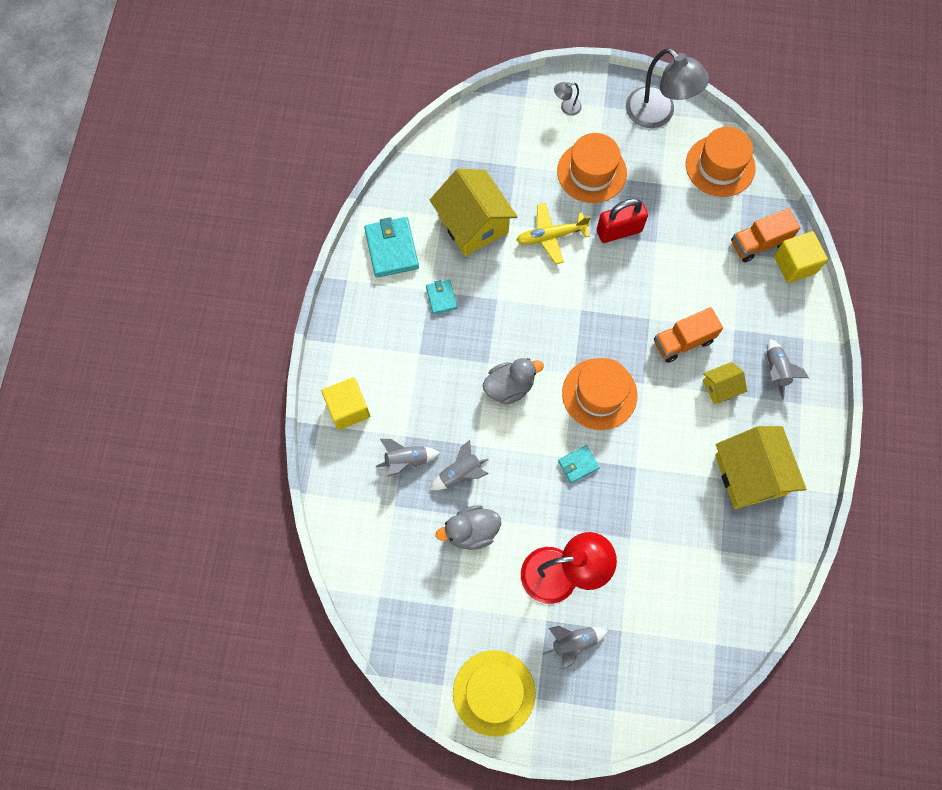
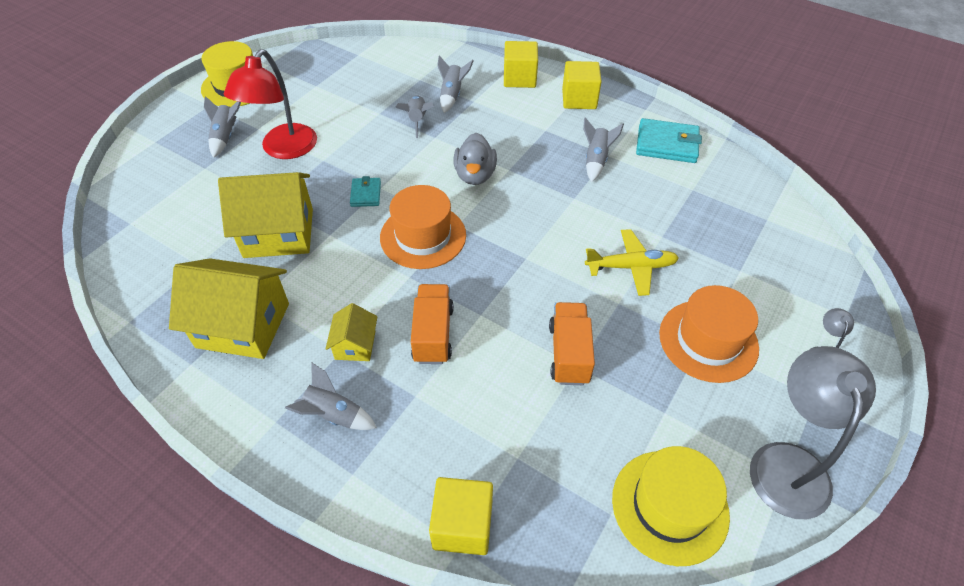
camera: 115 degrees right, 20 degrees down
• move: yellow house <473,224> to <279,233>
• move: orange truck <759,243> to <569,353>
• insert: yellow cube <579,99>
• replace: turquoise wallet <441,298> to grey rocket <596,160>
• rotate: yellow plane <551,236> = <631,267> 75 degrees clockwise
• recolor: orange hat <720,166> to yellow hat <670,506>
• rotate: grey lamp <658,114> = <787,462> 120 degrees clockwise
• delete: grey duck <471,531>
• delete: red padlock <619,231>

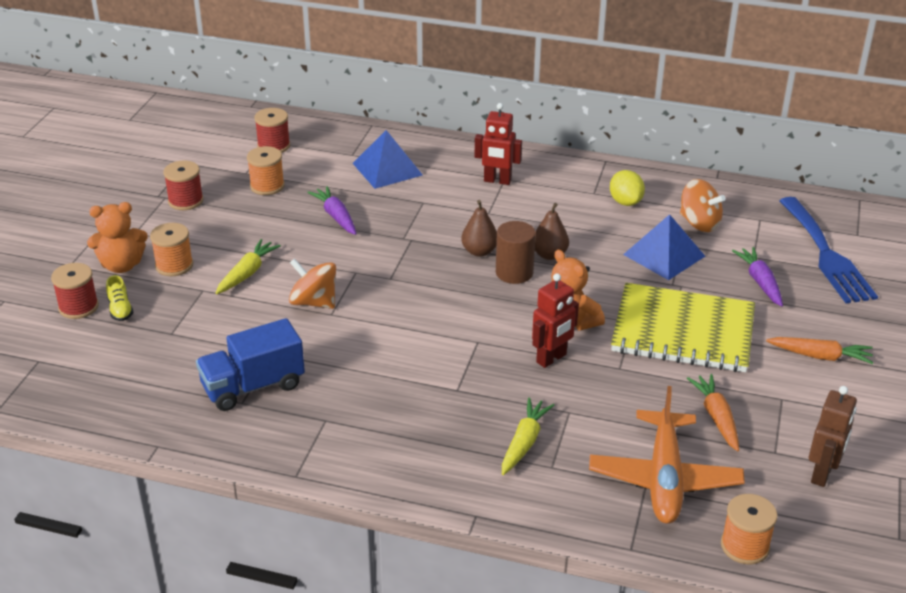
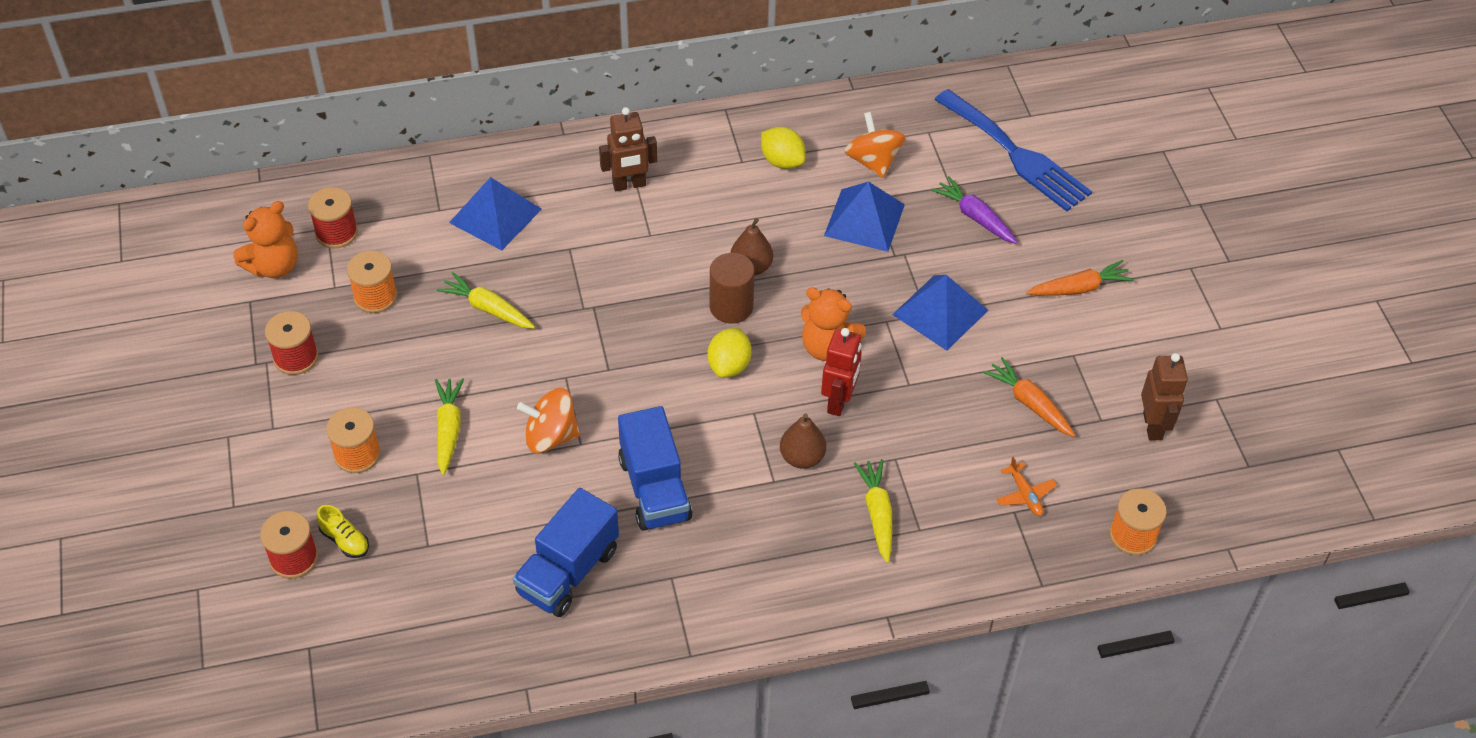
camera: 30 degrees left, 15 degrees up
• move: orange teddy bear <121,265> to <274,266>
• recolor: purple carrot <336,216> to yellow carrot <488,309>
• recolor: red robot <497,181> to brown robot <629,185>
• insert: blue truck <655,489>
• insert: yellow lemon <729,365>
• move: brown pear <479,251> to <802,457>
• rotate: orange spinning top <699,223> = <873,161> 120 degrees counterclockwise
• replace: yellow notebook <683,331> to blue pyramid <940,312>
• resize: orange plane <664,478> = <1025,495> x0.41

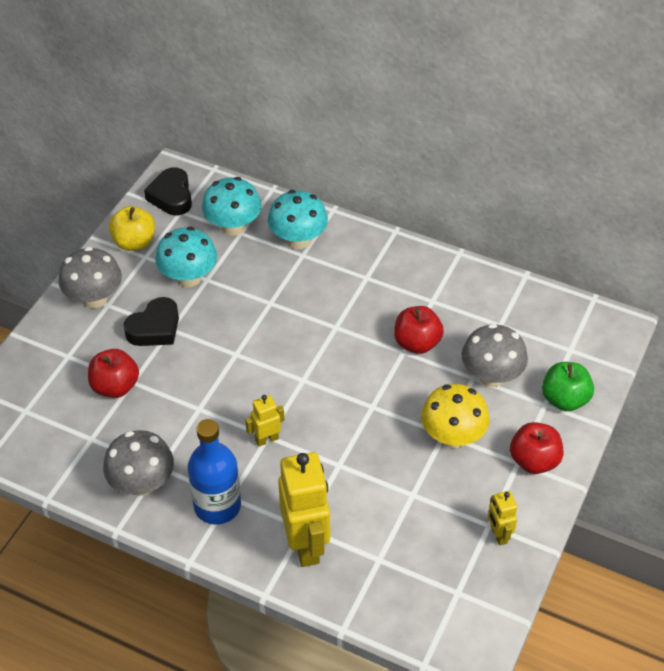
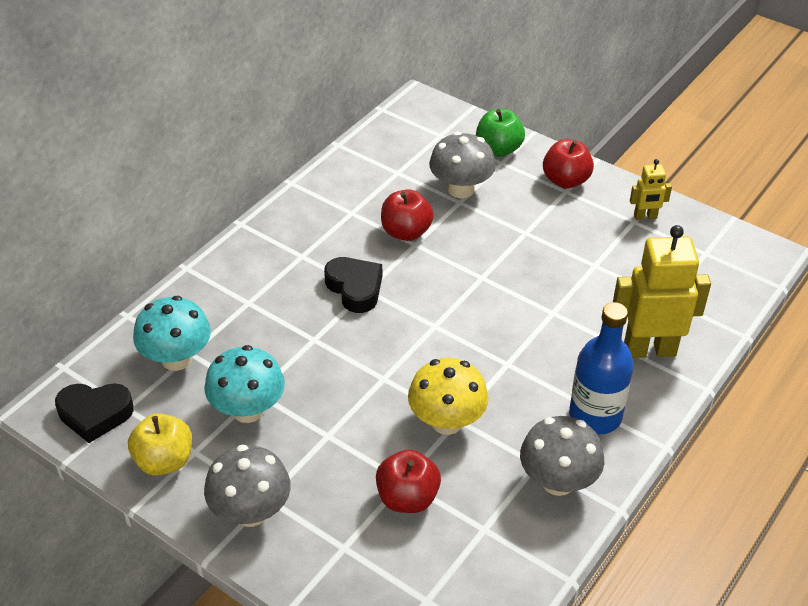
camera: 80 degrees left, 5 degrees down
• move: black heart <155,328> to <355,288>
• move: yellow mushroom <452,436> to <446,421>
• delete: yellow robot <266,439>
• delete: turquoise mushroom <298,240>

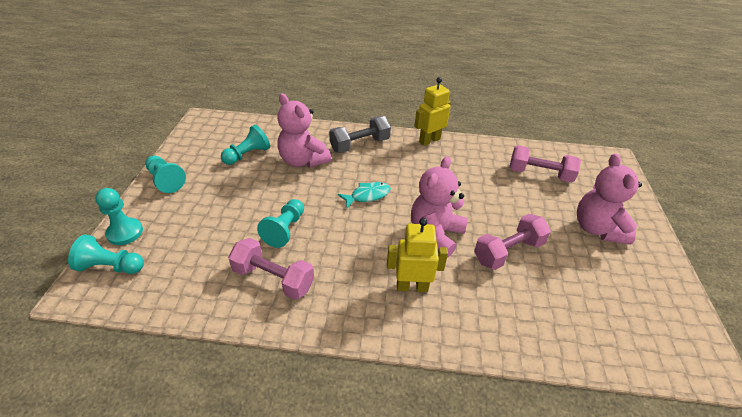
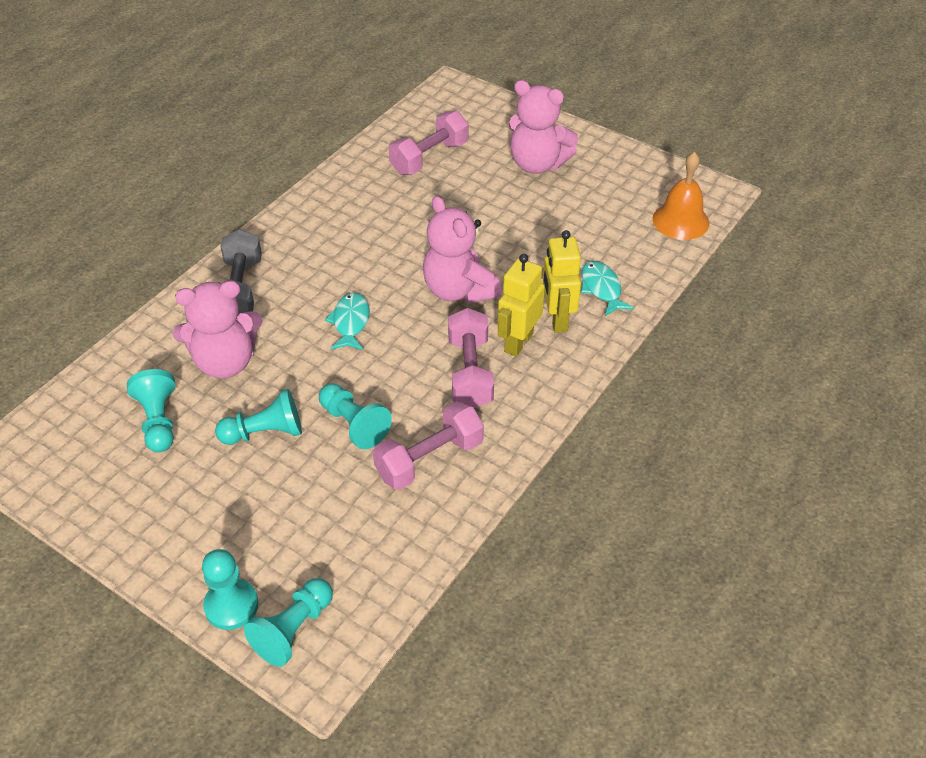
camera: 60 degrees left, 5 degrees up
• move: turquoise pawn <165,180> to <265,433>
• move: pink dumbbell <508,251> to <470,372>
• move: yellow robot <429,140> to <557,319>
• insert: turquoise fish <601,289>
• insert: orange bell <680,221>

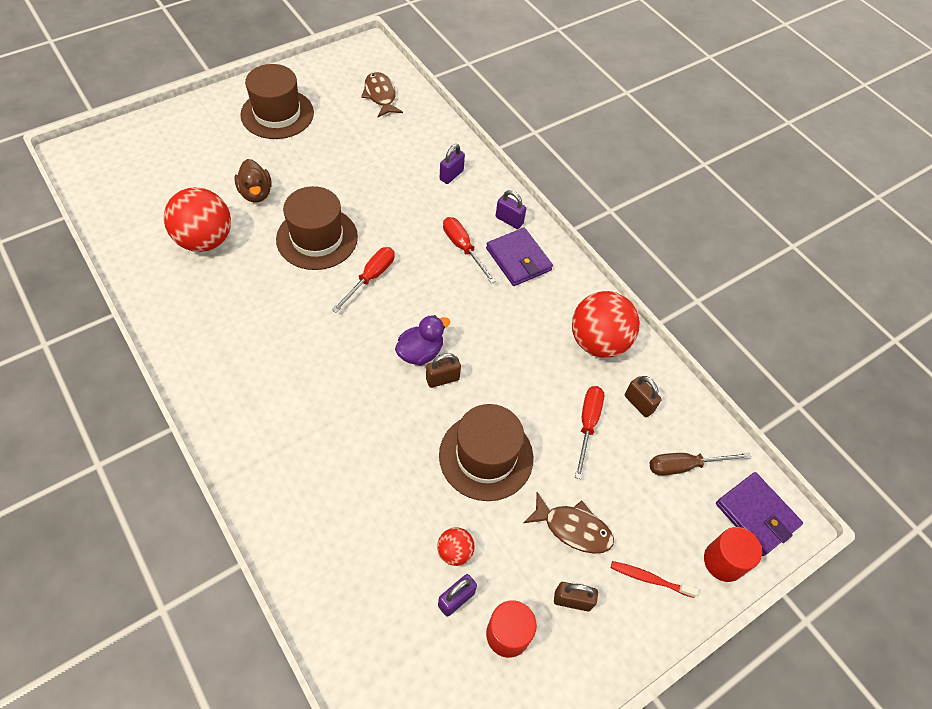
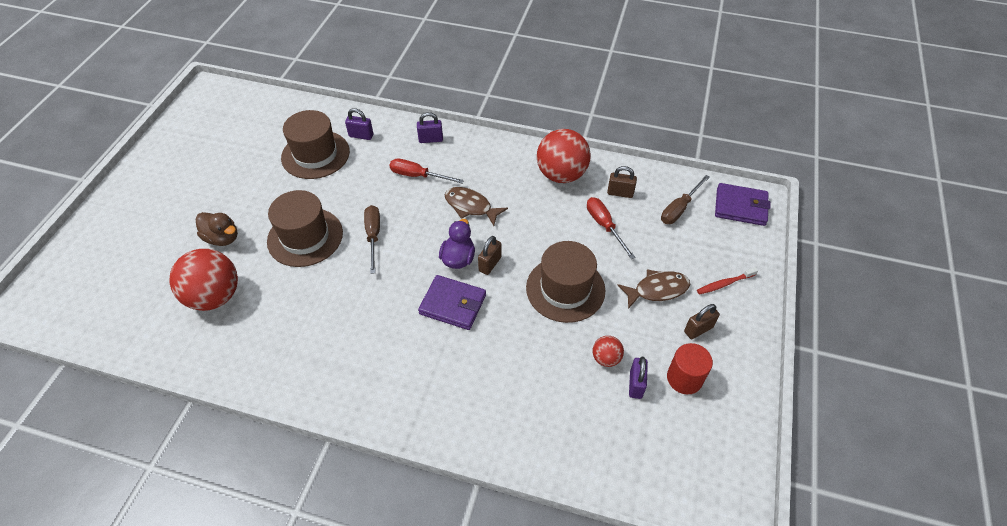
camera: 35 degrees left, 5 degrees down
• move: brown hat <277,114> to <315,154>
• rotate: purple padlock <451,175> = <361,136> 75 degrees counterclockwise
• recolor: red screwdriver <371,278> to brown screwdriver <373,236>
• move: purple wallet <518,259> to <453,304>
• move: brown fish <380,95> to <470,206>
• delete: red cylinder <723,561>

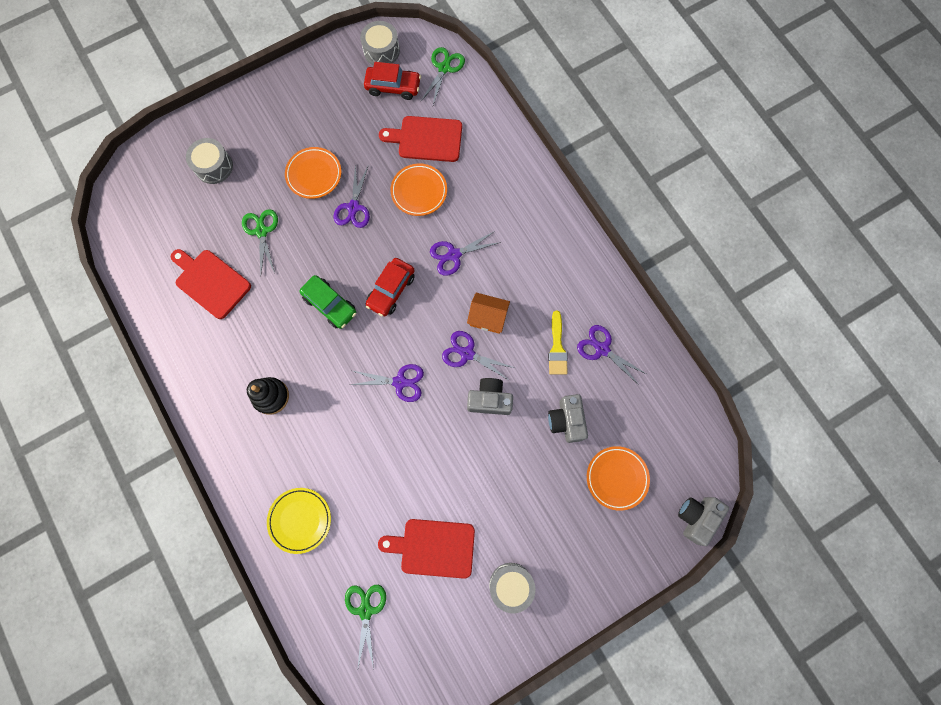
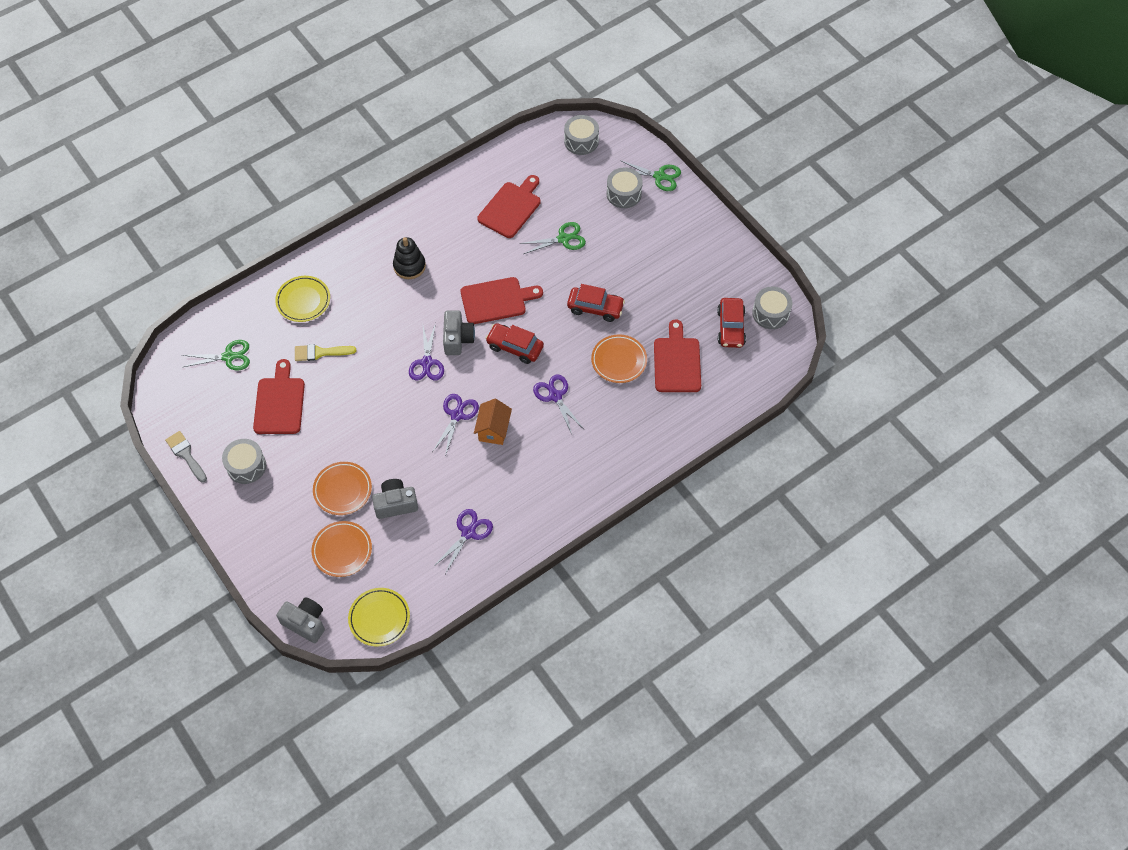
camera: 85 degrees right, 15 degrees down
• insert: grey brush <186,455>
• move: yellow brush <557,347> to <320,352>
• move: orange plate <314,174> to <342,490>
• insert: yellow plate <379,618>
• move: grey camera <489,400> to <458,339>
• replace: green car <330,305> to red cutting board <496,300>
• insert: grey drum <581,141>
• replace: purple scissors <353,207> to red car <595,308>
• move: green scissors <444,68> to <659,176>

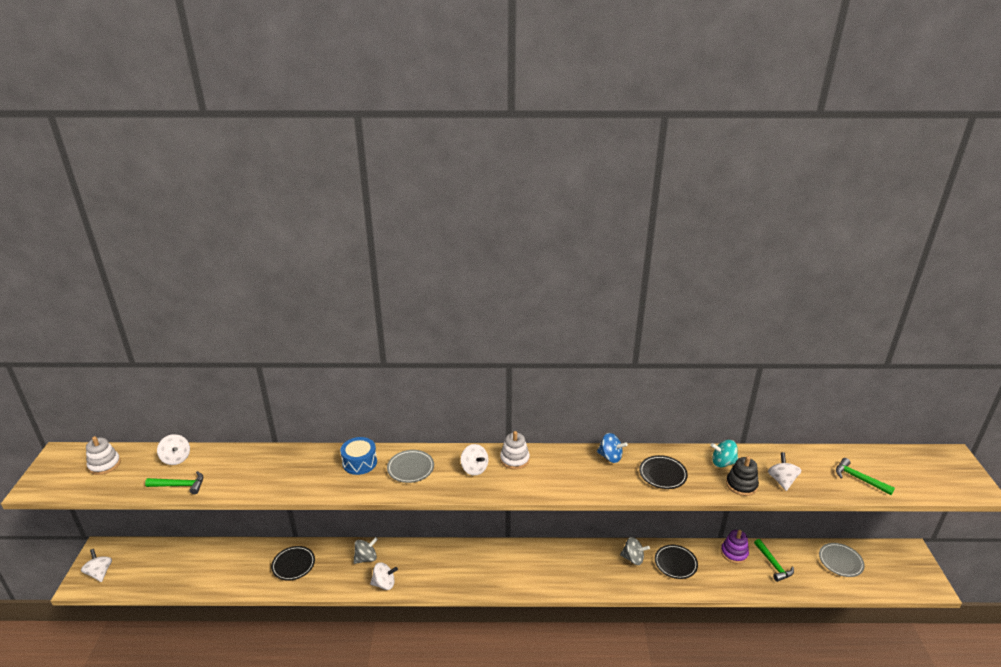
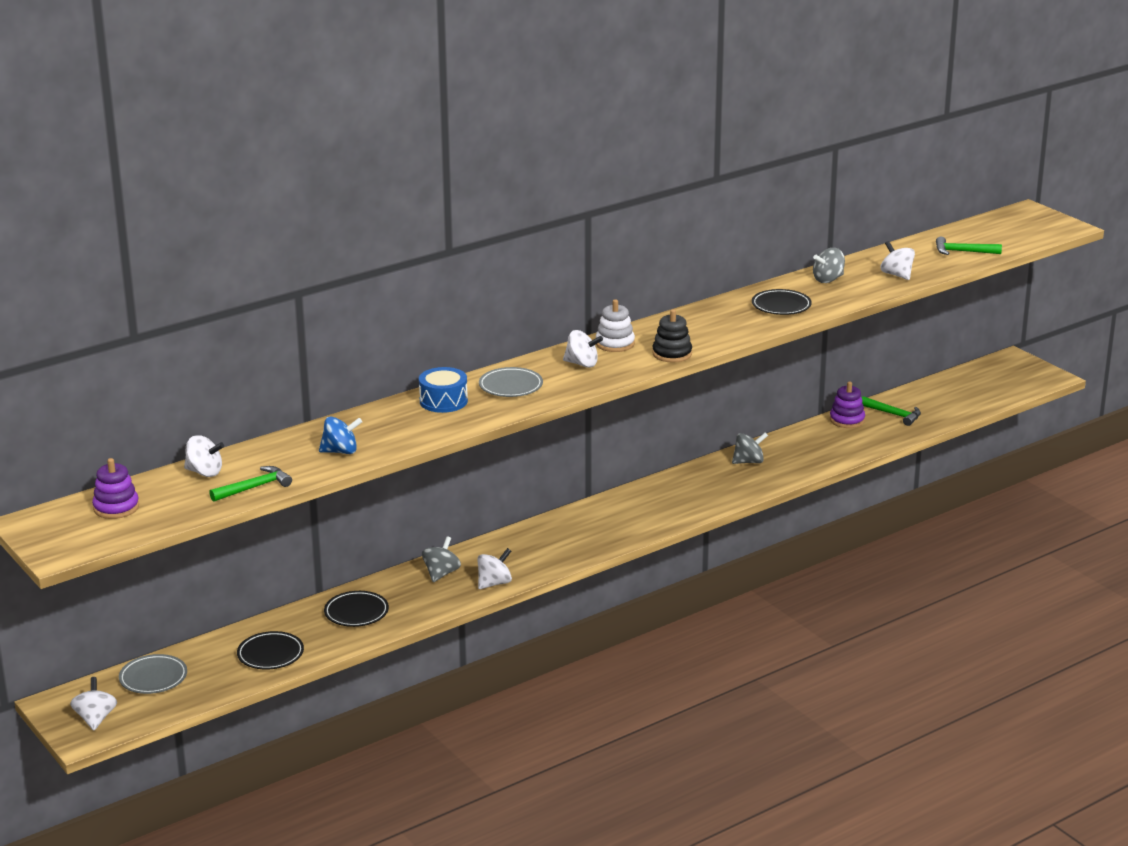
camera: 35 degrees left, 5 degrees down
• rotate: white spinning top <100,573> = <95,719> 60 degrees clockwise
• recolor: white stacking toy <104,465> to purple stacking toy <116,507>
• move: grey plate <840,561> to <153,678>
• move: black plate <675,563> to <270,654>
• move: blue spinning top <610,457> to <340,451>
• move: black stacking toy <741,485> to <672,354>
• recolor: turquoise spinning top <723,463> to grey spinning top <828,279>

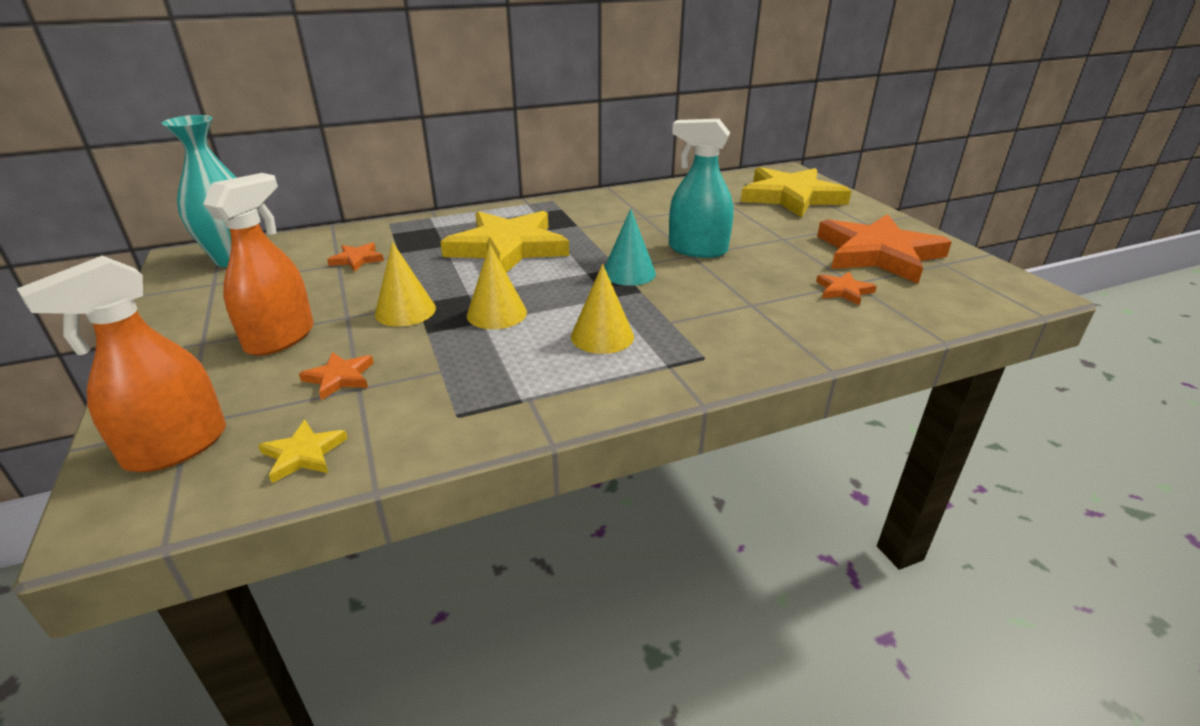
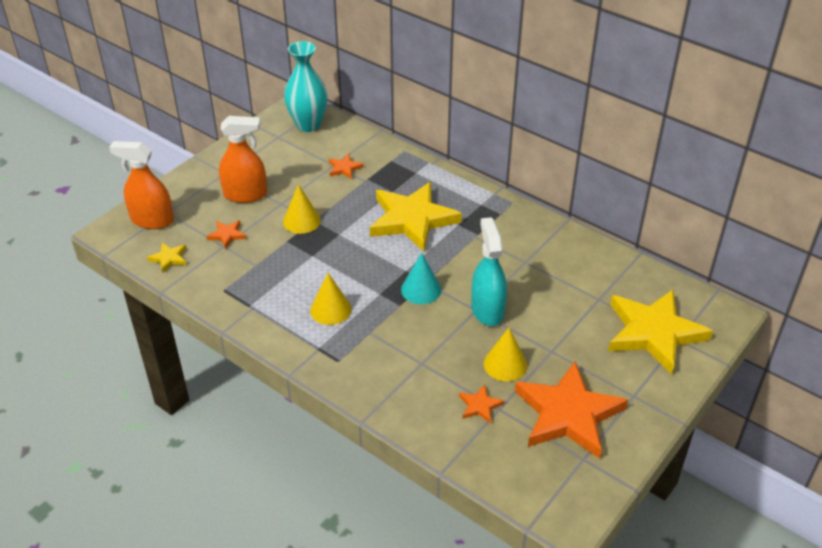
camera: 60 degrees right, 10 degrees up
• move: yellow cone <496,313> to <505,364>

